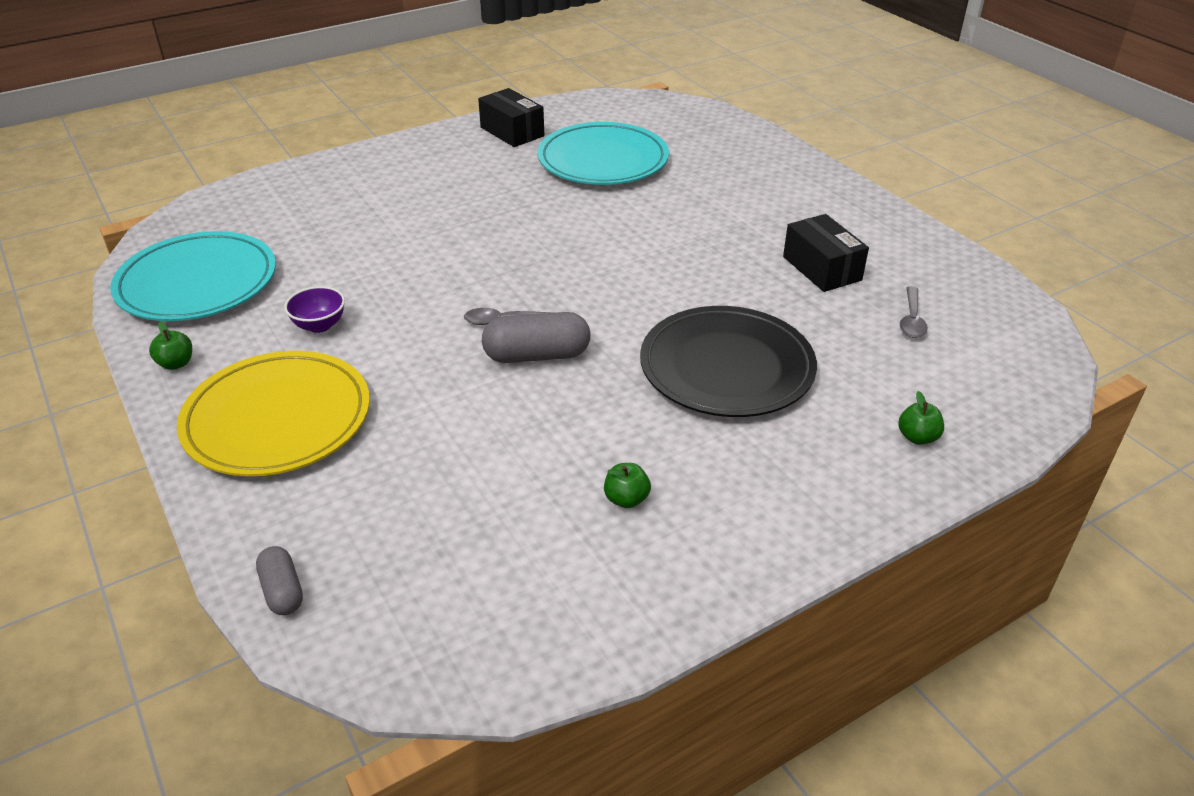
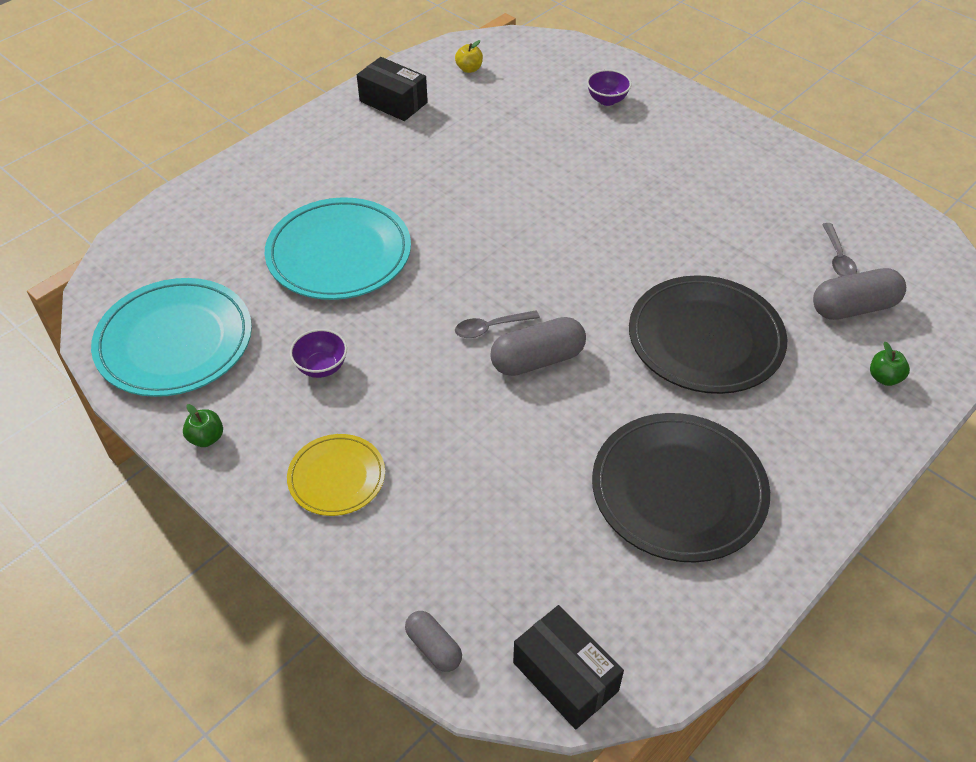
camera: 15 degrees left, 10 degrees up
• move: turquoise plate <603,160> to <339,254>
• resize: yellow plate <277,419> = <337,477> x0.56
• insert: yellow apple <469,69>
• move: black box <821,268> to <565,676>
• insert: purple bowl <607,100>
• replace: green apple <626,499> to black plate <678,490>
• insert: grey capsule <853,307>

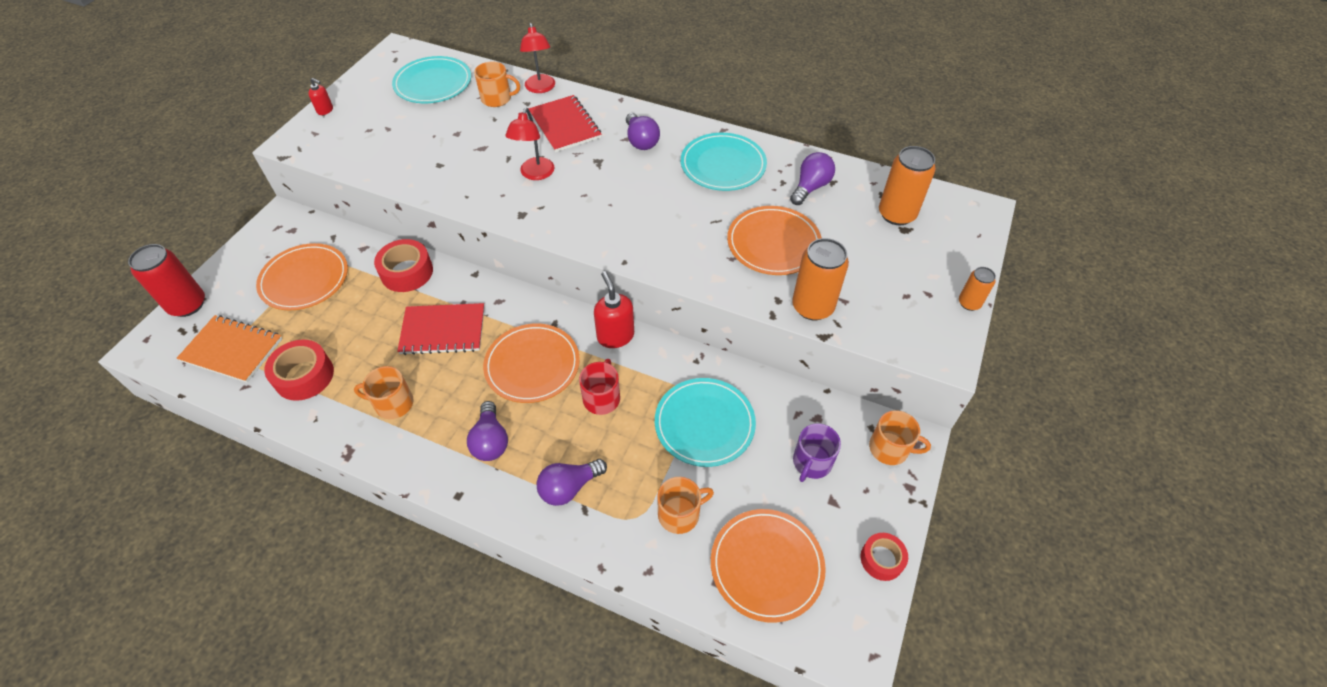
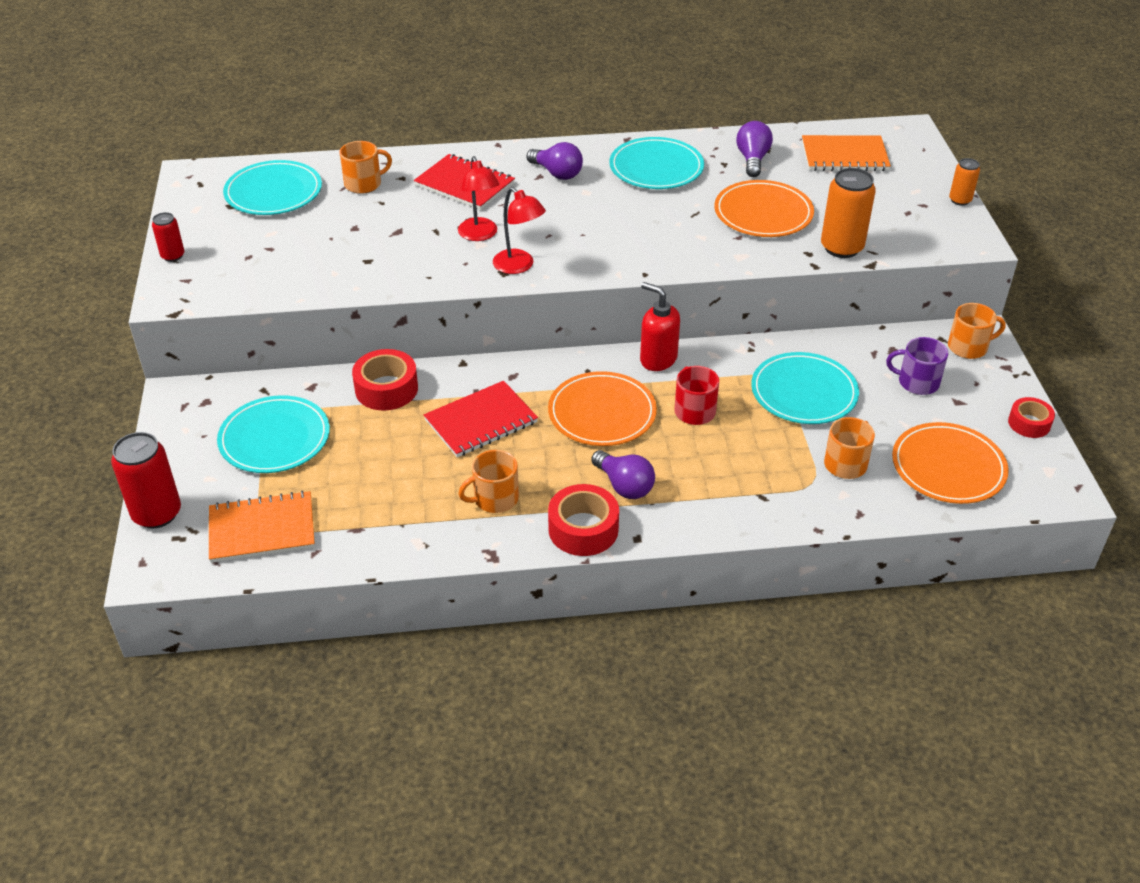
camera: 30 degrees left, 10 degrees down
• replace: red soap dispenser <325,110> to red can <173,256>
• recolor: orange plate <304,279> to turquoise plate <274,438>
• move: red lamp <541,88> to <519,266>
• move: red tape <304,376> to <583,529>
• replace: orange can <896,214> to orange notebook <844,156>
• rotate: purple mug <811,462> = <917,382> 105 degrees clockwise
• delete: purple light bulb <569,487>

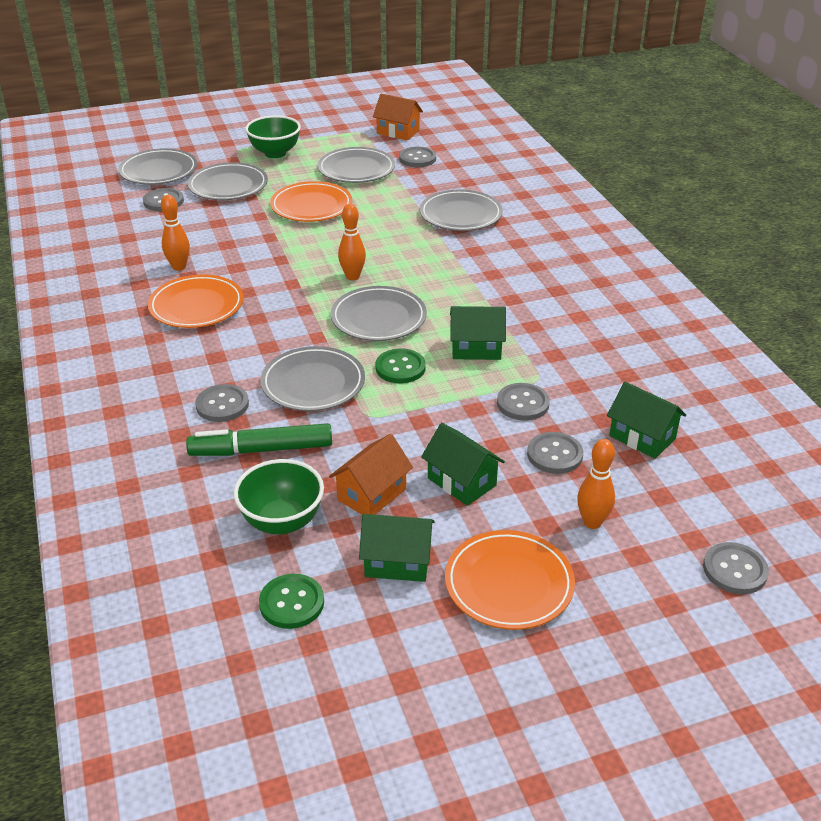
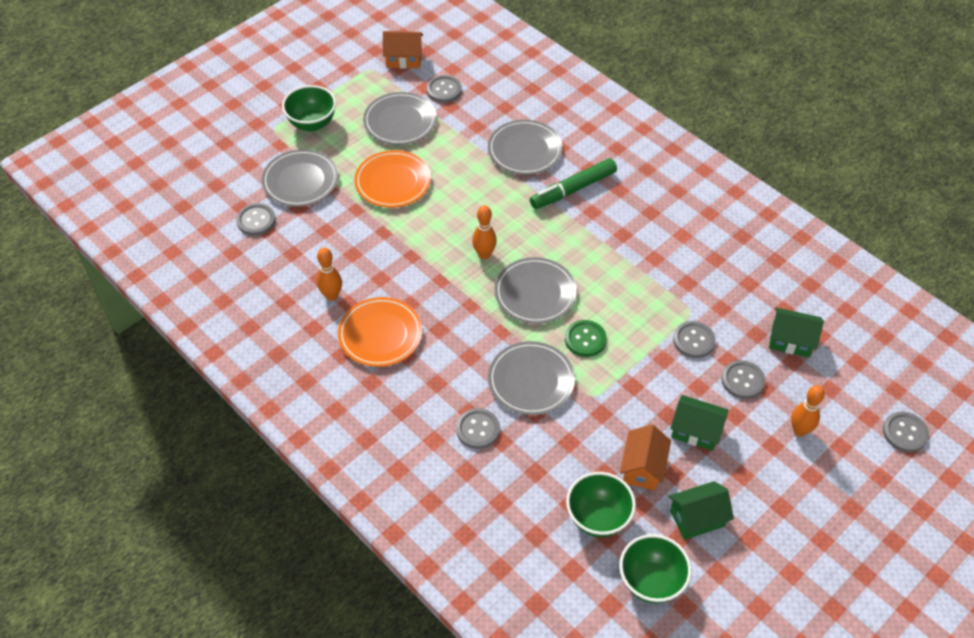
camera: 25 degrees left, 15 degrees up
• move: green marker <261,449> to <573,189>
• replace: green button <292,603> to green bowl <651,581>
• delete: grey plate <158,171>
• delete: orange plate <509,584>
• delete: green house <476,349>

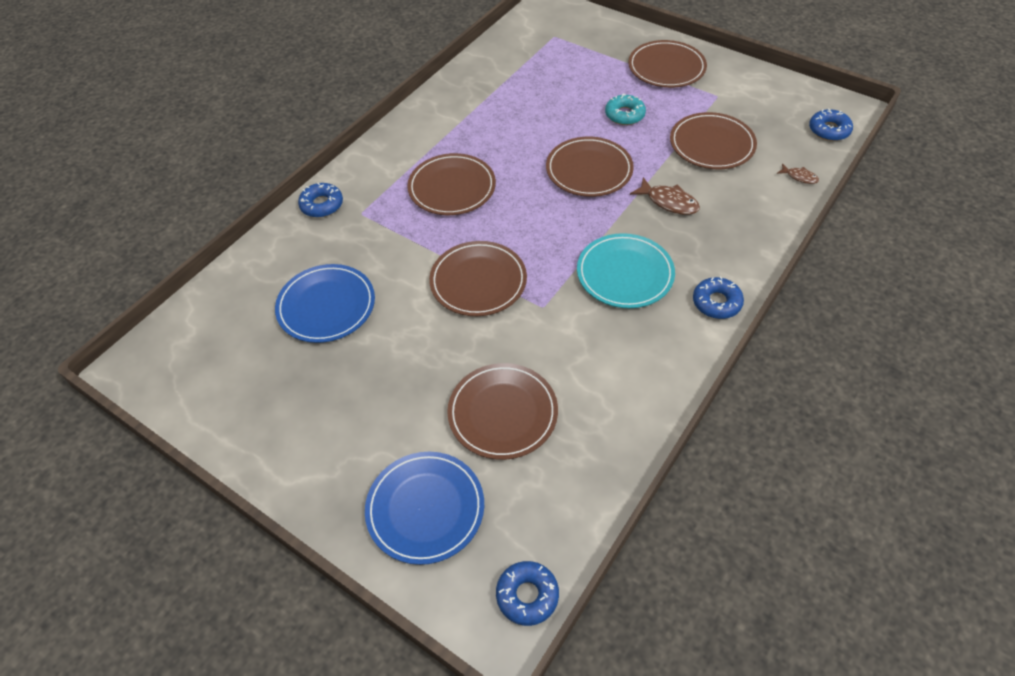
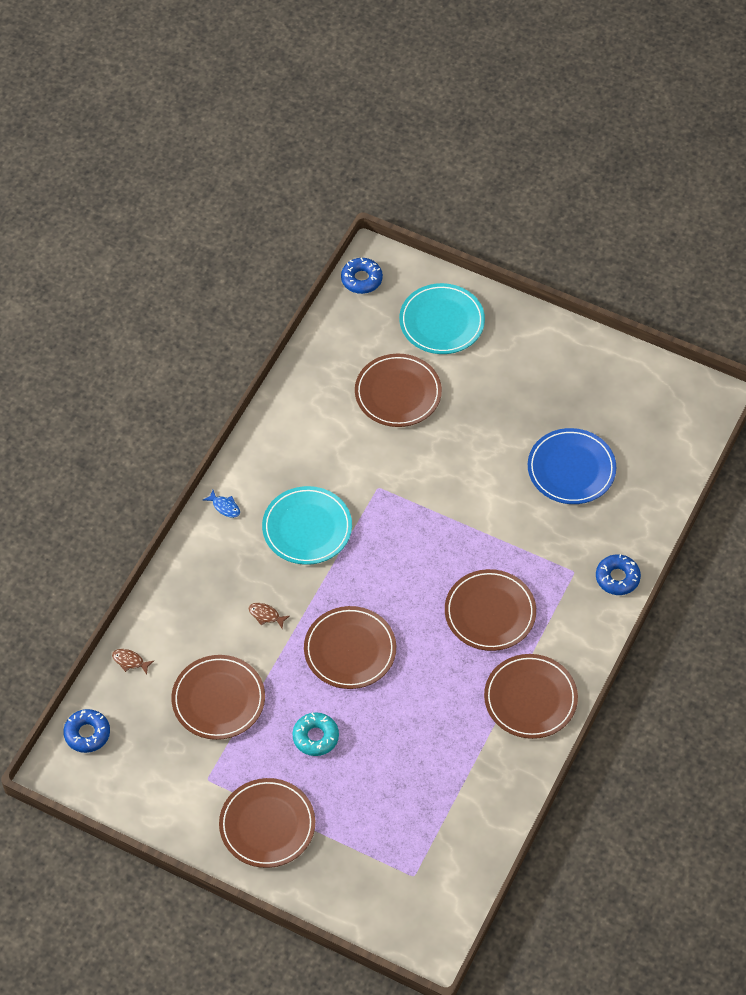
camera: 170 degrees right, 5 degrees up
• replace: blue donut <716,302> to blue fish <224,507>
• resize: brown fish <669,202> = <266,615> x0.59
• recolor: blue plate <425,509> to turquoise plate <441,322>
• move: brown plate <478,281> to <530,698>

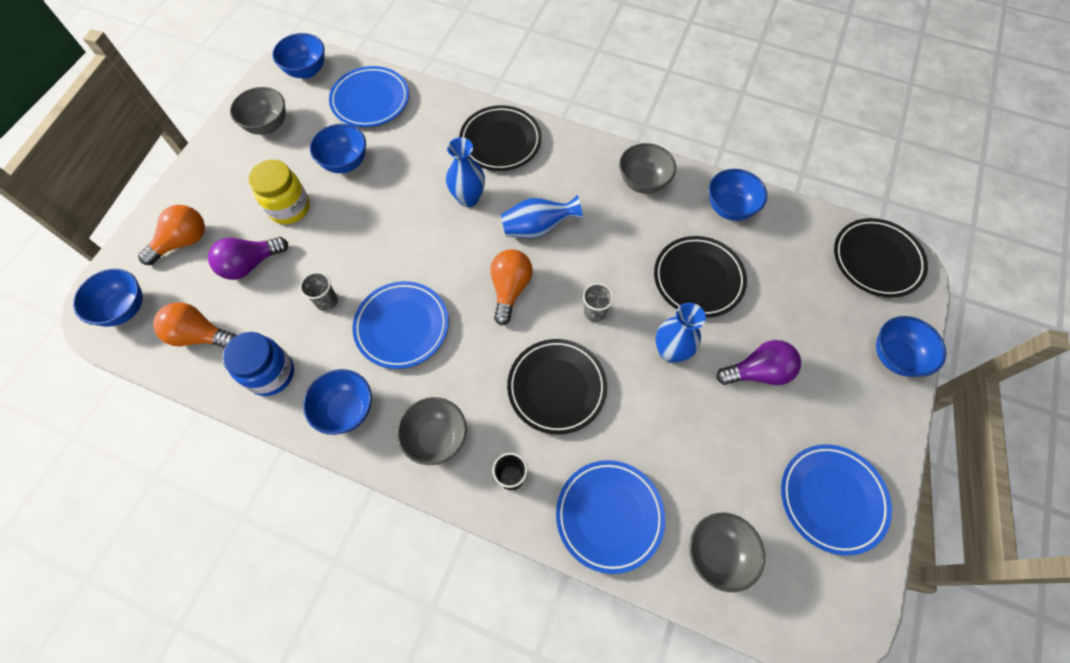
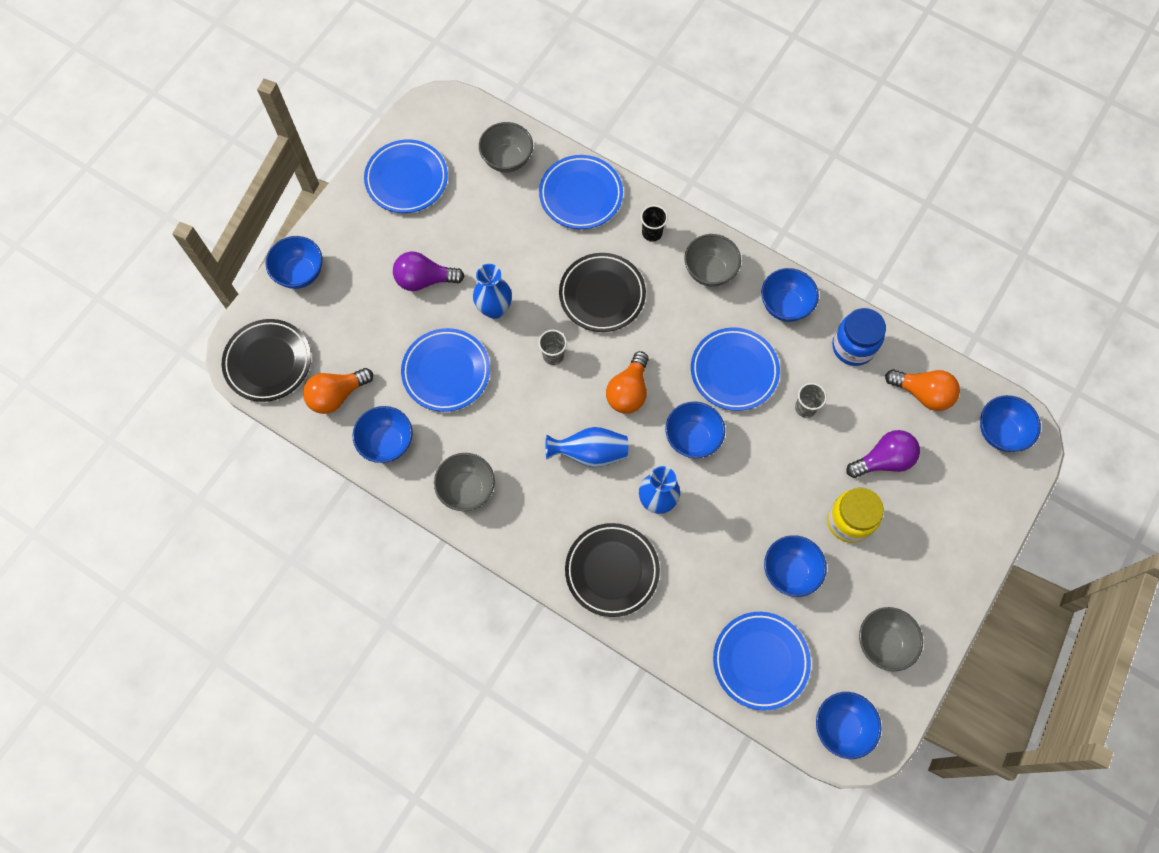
camera: 170 degrees left, 5 degrees up
• move: orange light bulb <183,242> to <337,395>
• recolor: black plate <698,279> to blue plate <446,372>
• insert: blue bowl <692,438>

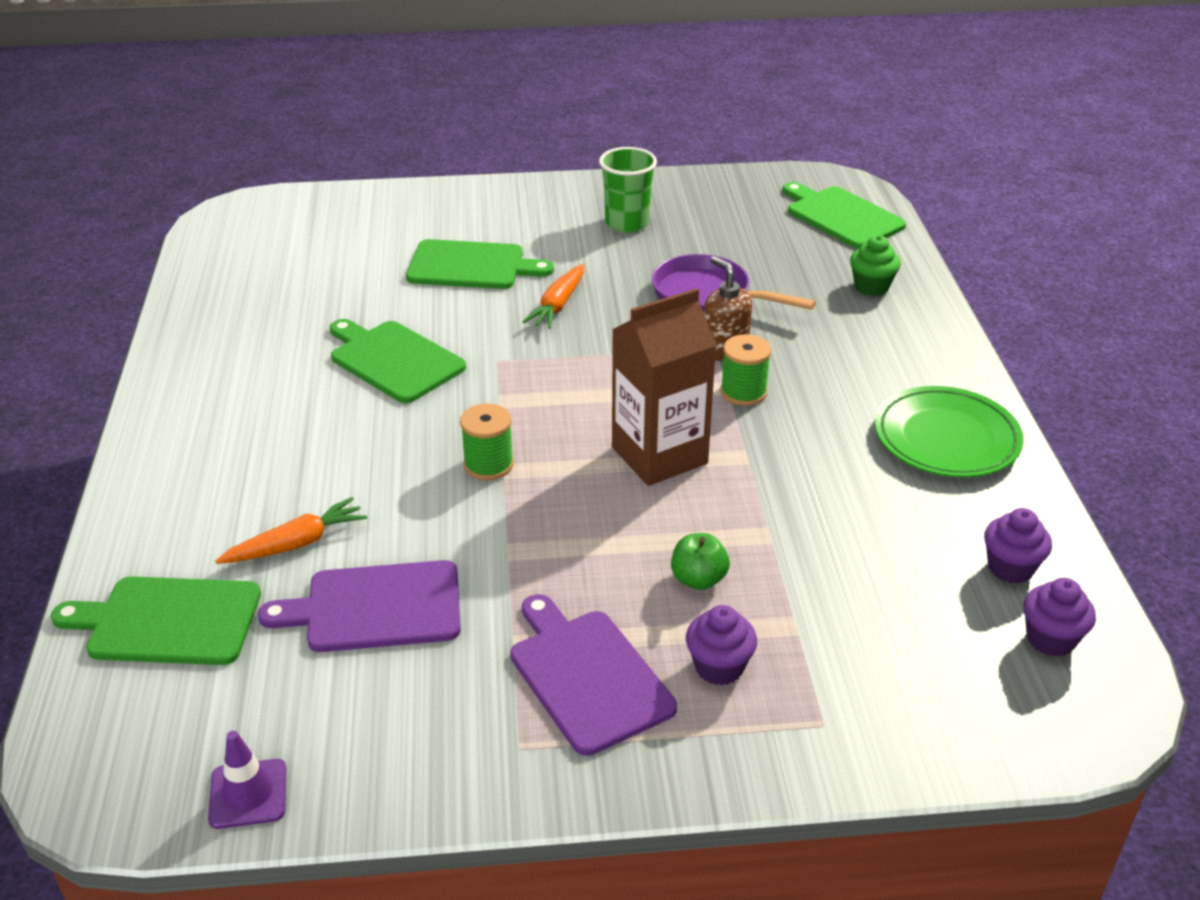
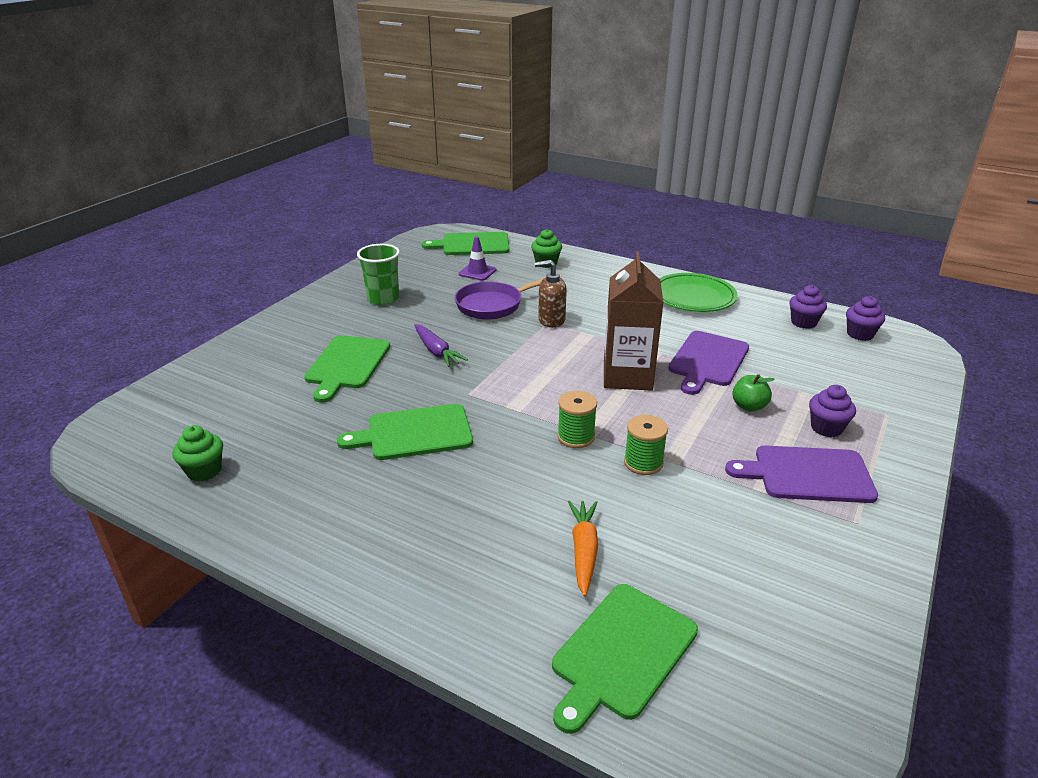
camera: 55 degrees left, 5 degrees down
• insert: green cupcake <204,471>
• rotate: green cutting board <471,266> = <347,365> 150 degrees clockwise
• recolor: orange carrot <558,305> to purple carrot <436,351>
• move: purple traffic cone <248,794> to <477,272>
• move: green spool <743,392> to <643,463>
• move: purple cutting board <376,607> to <707,361>

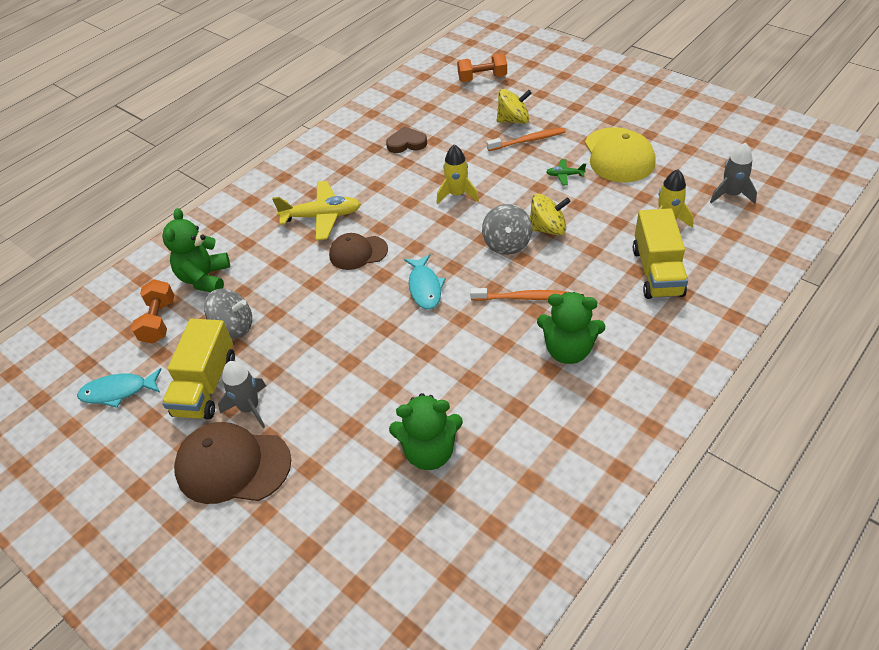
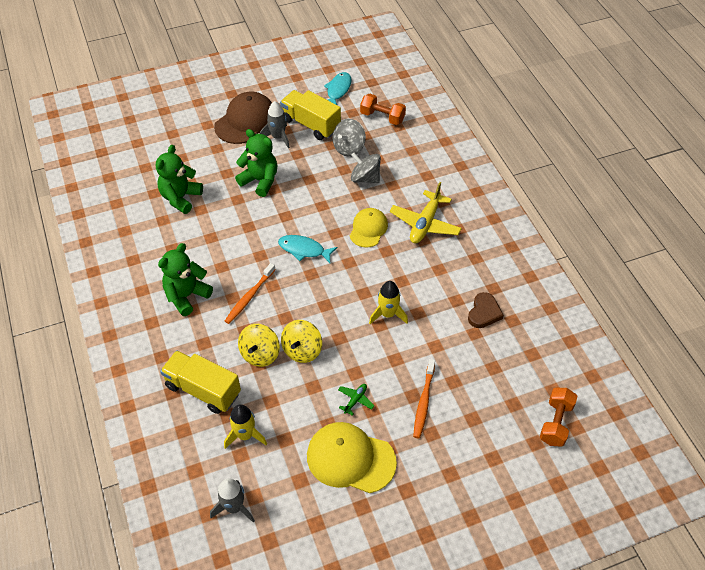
camera: 115 degrees right, 5 degrees up
• move: green teddy bear <205,278> to <260,181>
• move: yellow spinning top <513,120> to <260,354>
• recolor: brown cap <358,253> to yellow cap <368,229>
• move: grey spinning top <507,243> to <365,178>

